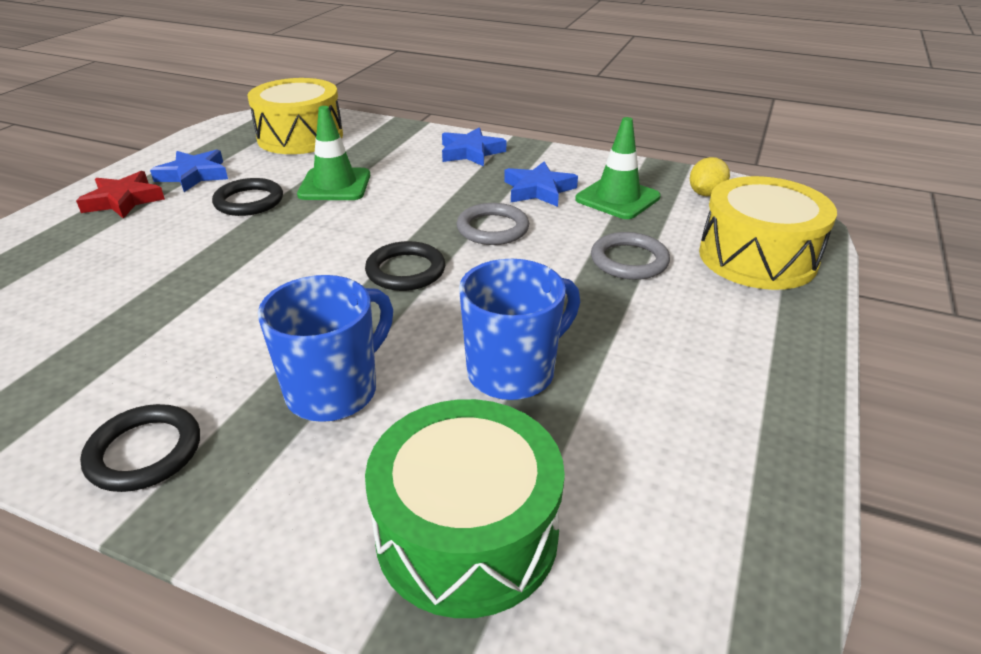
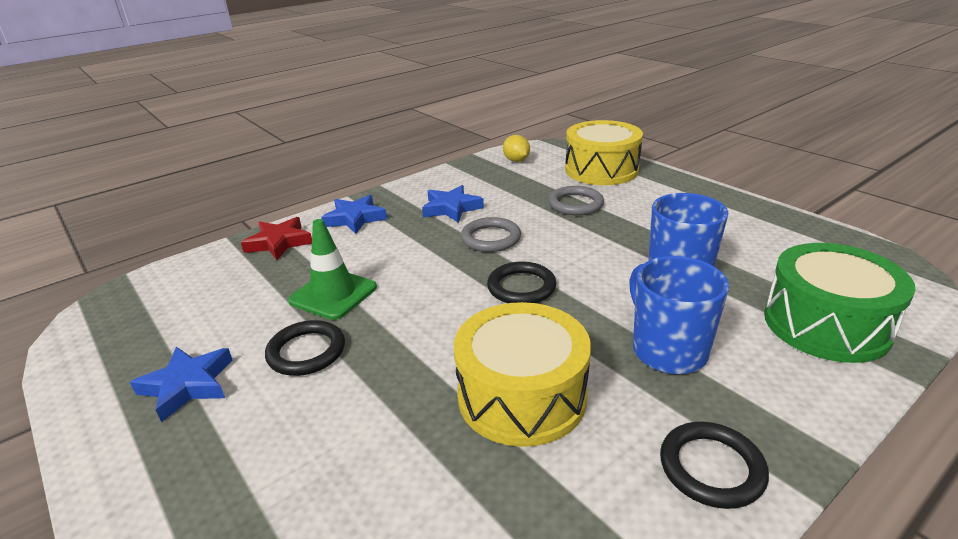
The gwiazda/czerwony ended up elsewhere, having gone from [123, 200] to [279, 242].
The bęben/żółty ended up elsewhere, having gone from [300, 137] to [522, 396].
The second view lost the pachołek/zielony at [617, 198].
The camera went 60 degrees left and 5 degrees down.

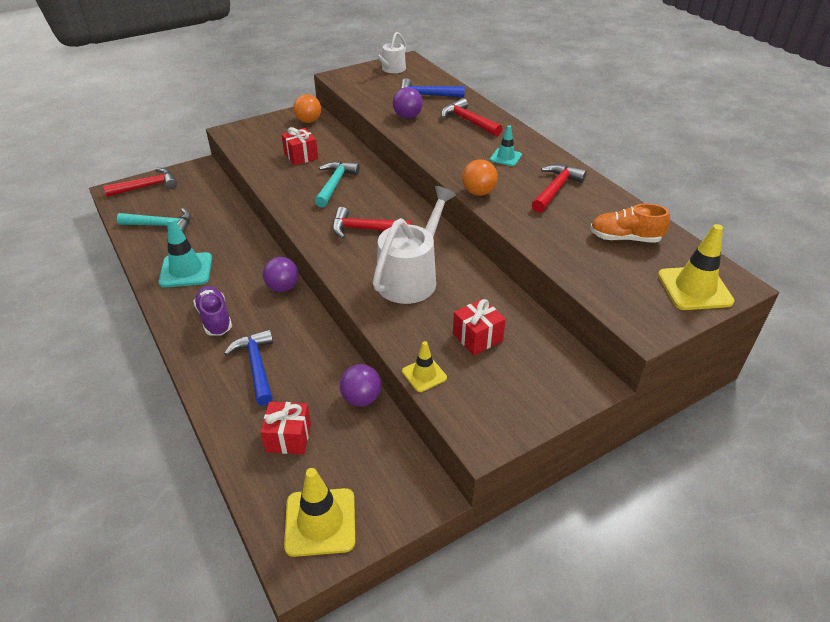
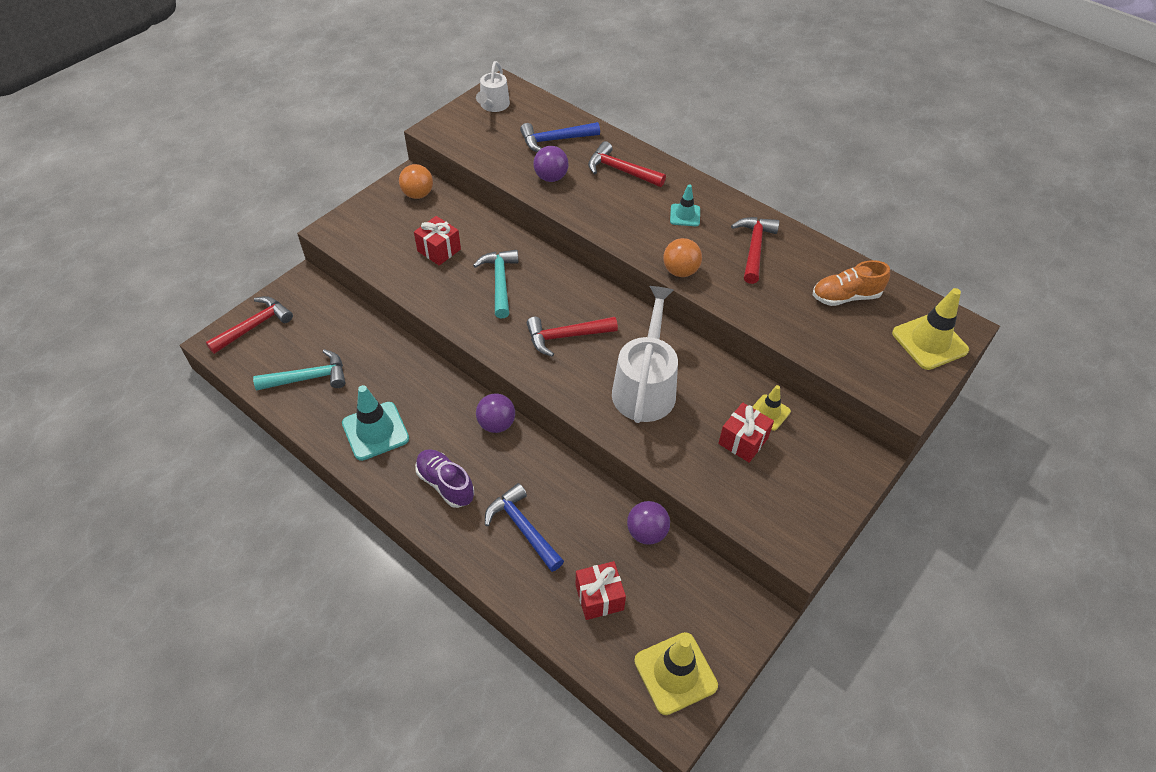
The pachołek/żółty ended up elsewhere, having gone from [424, 374] to [769, 412].
The camera went 20 degrees left and 10 degrees up.

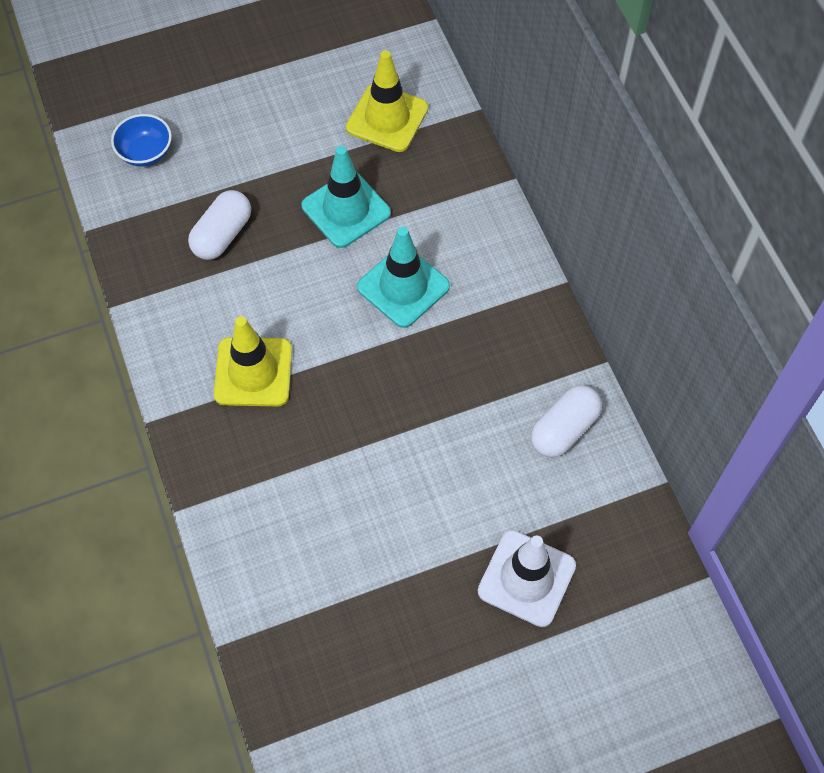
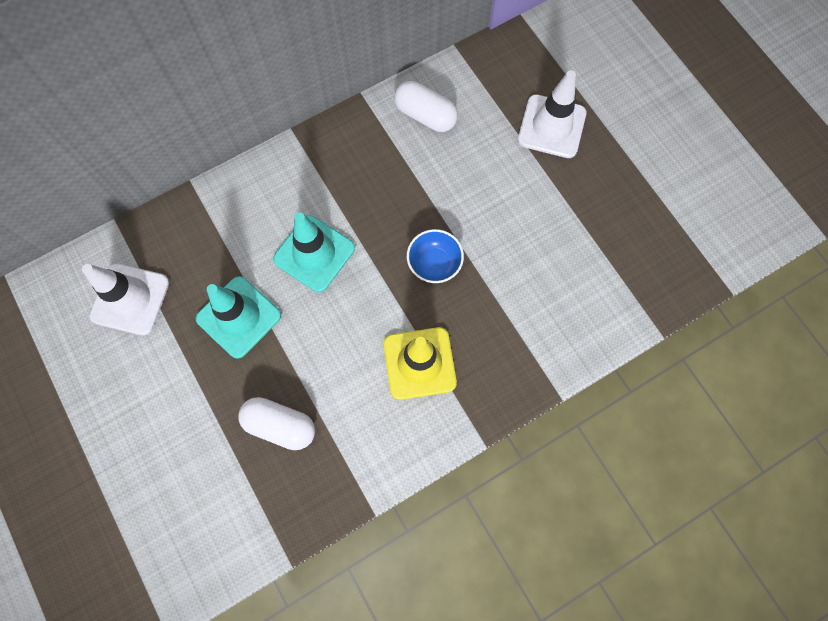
The miska/niebieski ended up elsewhere, having gone from [145, 152] to [434, 263].
What was the pachołek/żółty at [387, 118] turned into the pachołek/biały at [130, 299].
The camera went 100 degrees left and 10 degrees up.

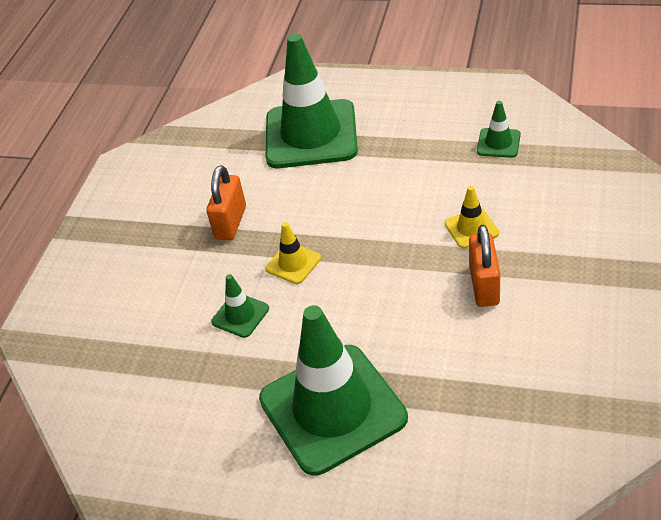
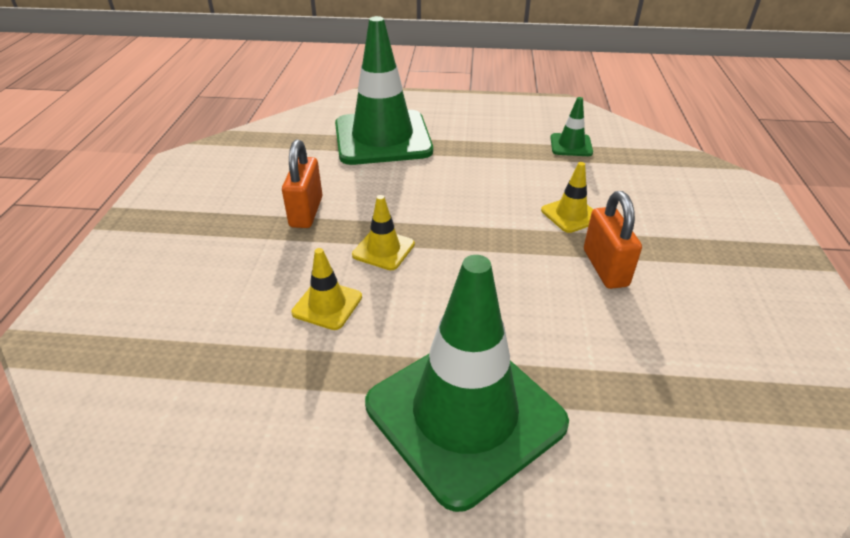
What was the pachołek/zielony at [240, 315] turned into the pachołek/żółty at [327, 305].
The camera went 15 degrees left and 5 degrees down.

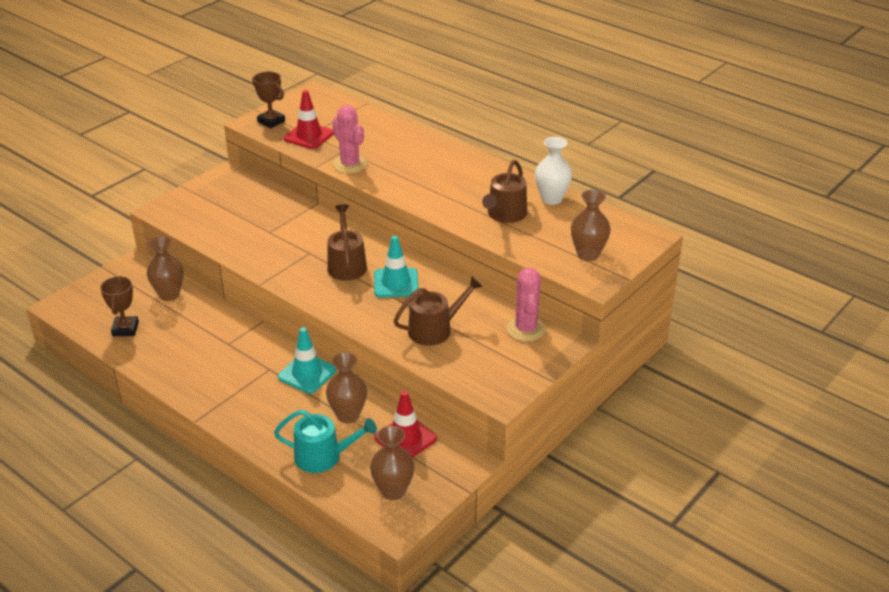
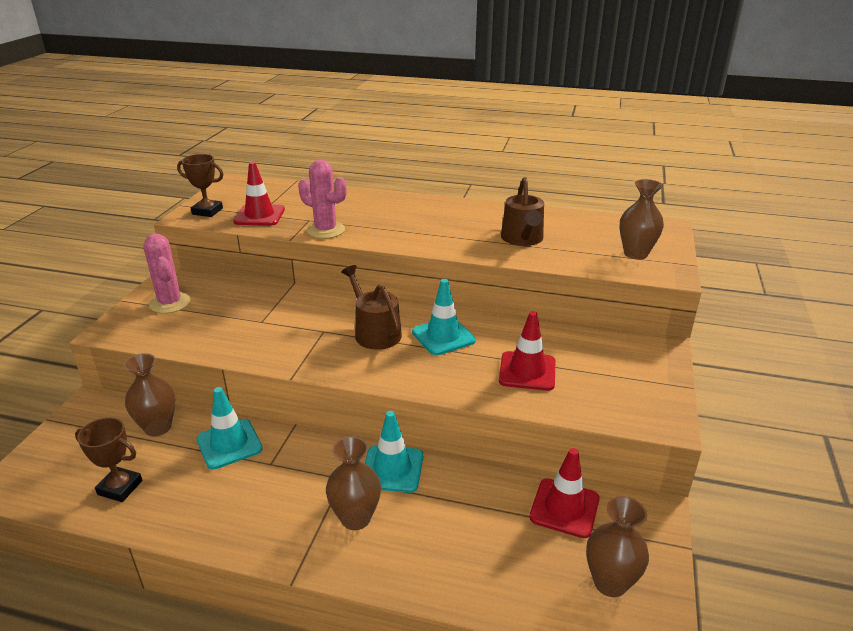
The puchar/brązowy at [125, 329] ended up facing another way, 45 degrees counterclockwise from before.
The second view lost the konewka/turkusowy at [323, 456].
The wazon/brązowy ended up elsewhere, having gone from [348, 415] to [355, 518].
Where the konewka/brązowy stood at [435, 329], the pachołek/czerwony came to stand at [527, 371].
The kaktus/różowy ended up elsewhere, having gone from [526, 329] to [170, 303].
The second view lost the wazon/biały at [551, 199].
The second view gained the pachołek/turkusowy at [229, 444].
The camera went 25 degrees left and 5 degrees down.

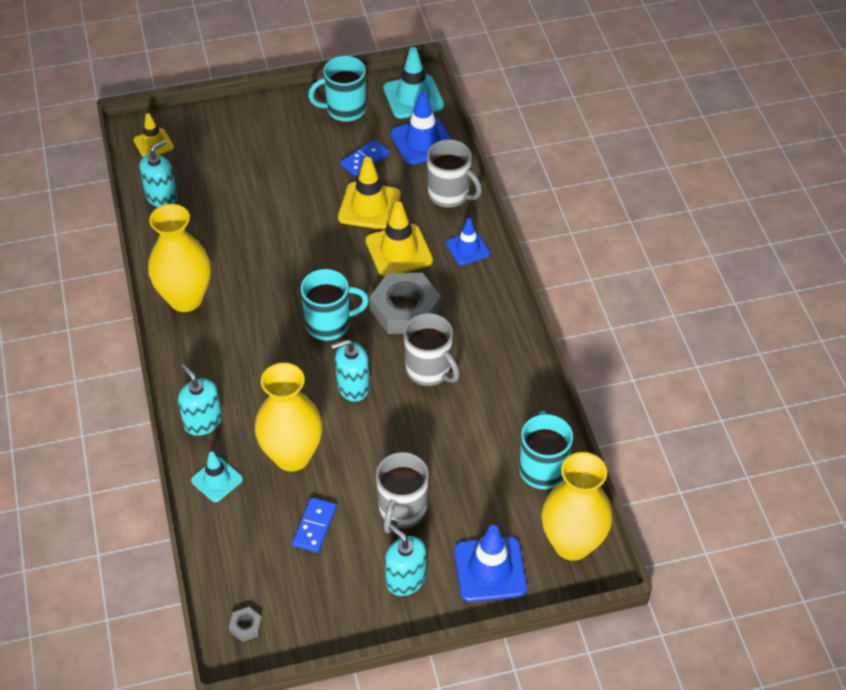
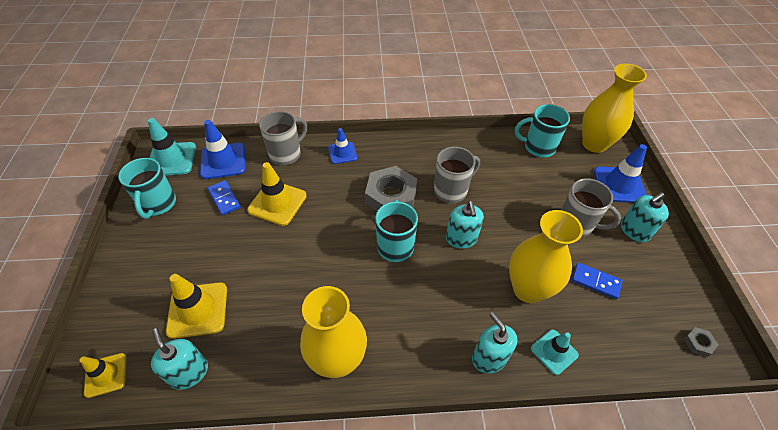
The dozownik mydła/turkusowy at [203, 421] ended up facing another way, 90 degrees clockwise from before.
The pachołek/żółty ended up elsewhere, having gone from [399, 251] to [198, 310].
The camera went 80 degrees left and 0 degrees up.

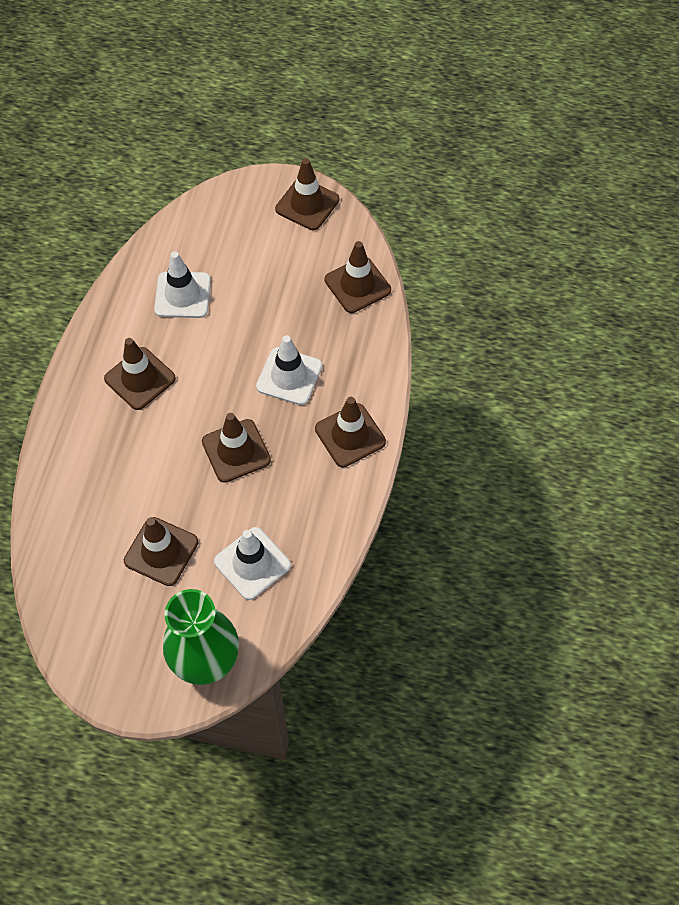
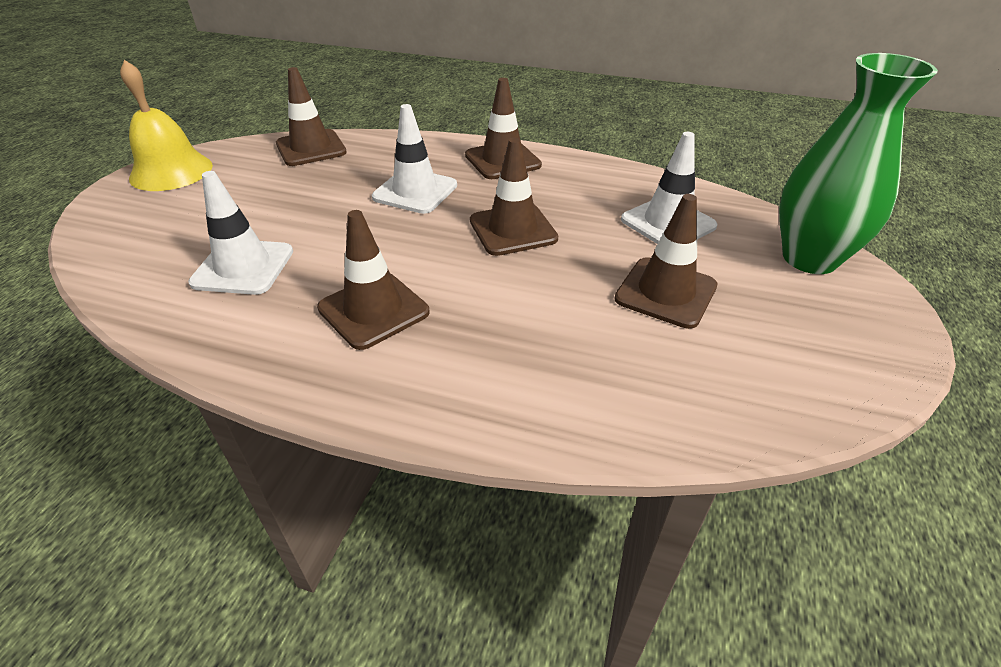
Where the pachołek/brązowy stood at [307, 204], the dzwonek/żółty came to stand at [171, 171].
The camera went 85 degrees left and 20 degrees down.

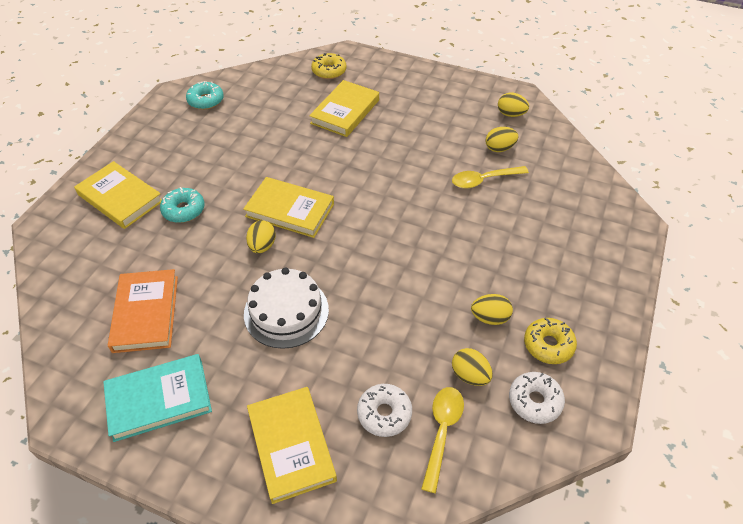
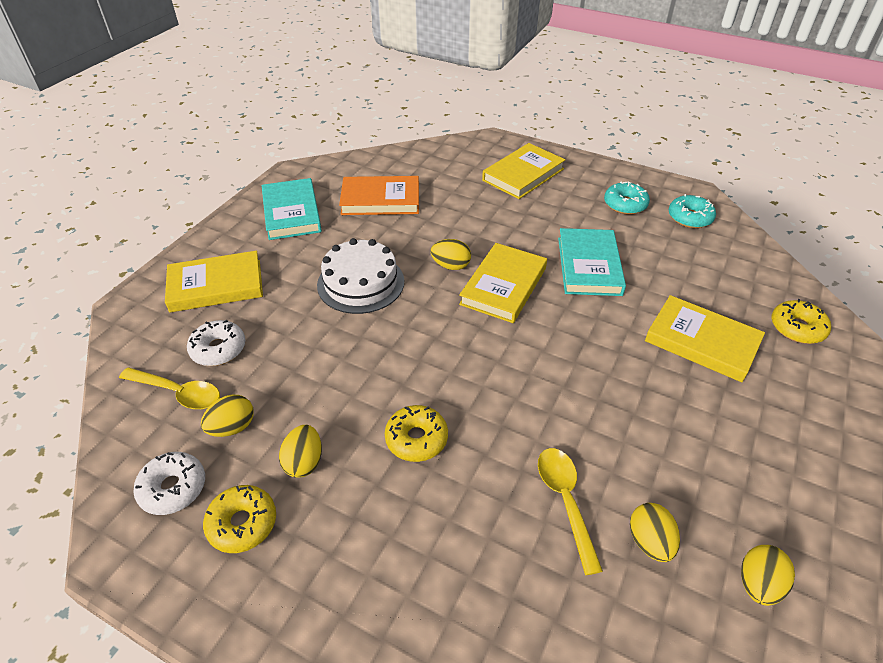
The donut/turkusowy ended up elsewhere, having gone from [184, 210] to [625, 204].
The second view gained the donut/żółty at [416, 439].
The second view gained the książka/turkusowy at [589, 266].
The camera went 95 degrees right and 5 degrees down.

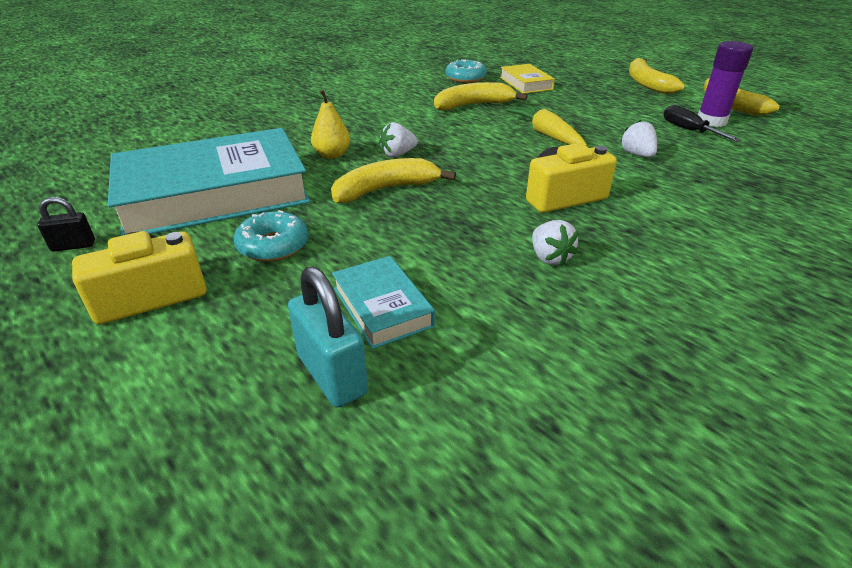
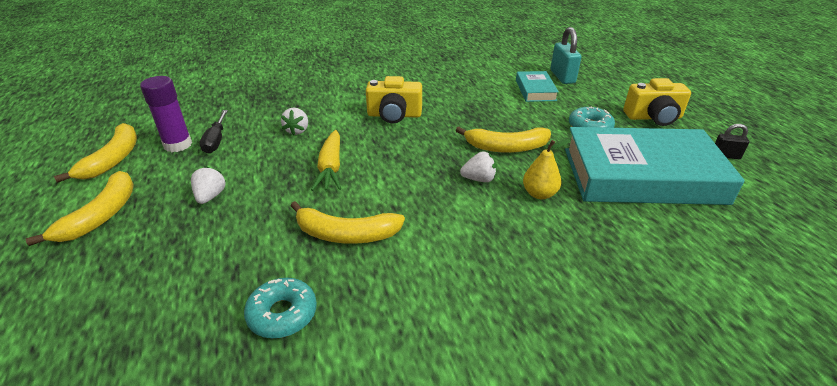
The second view lost the książka/żółty at [526, 83].
The truskawka/biały ended up elsewhere, having gone from [549, 257] to [210, 196].
The camera went 155 degrees left and 0 degrees up.

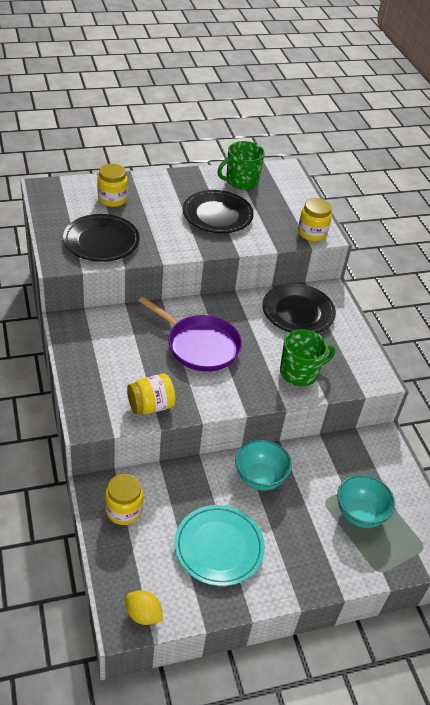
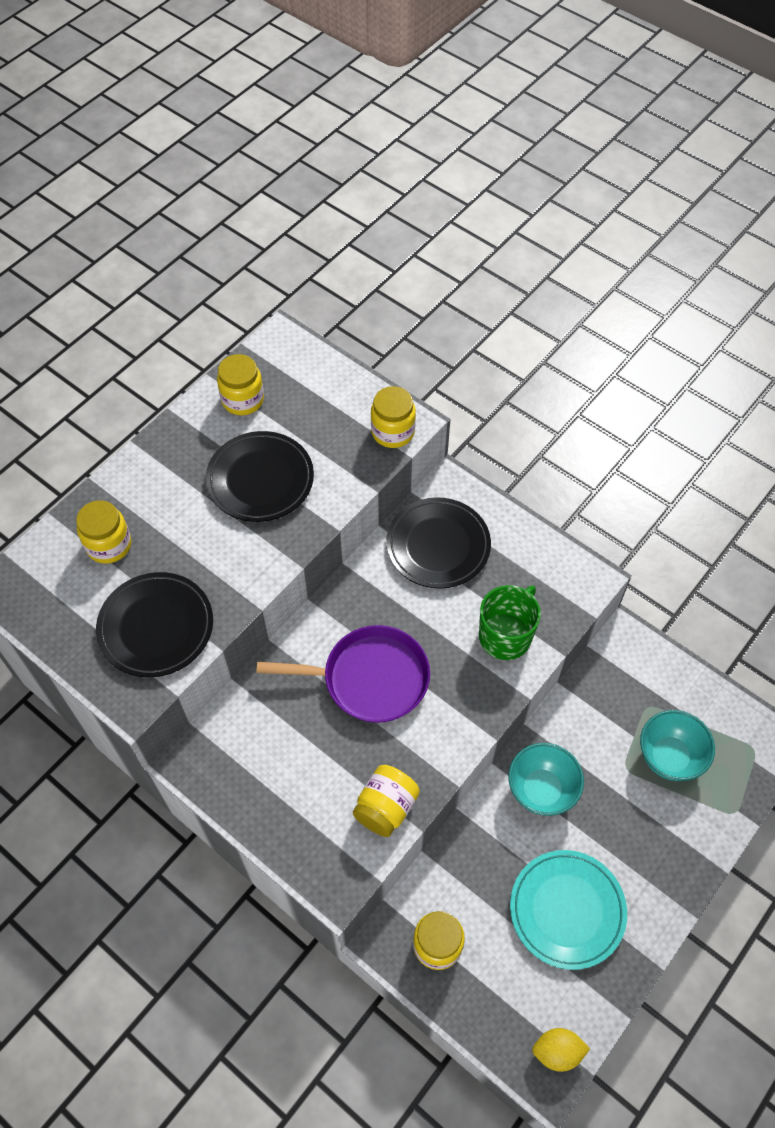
Where the kubek/zielony stood at [241, 181], the słoik/żółty came to stand at [243, 400].
The camera went 30 degrees left and 15 degrees up.

